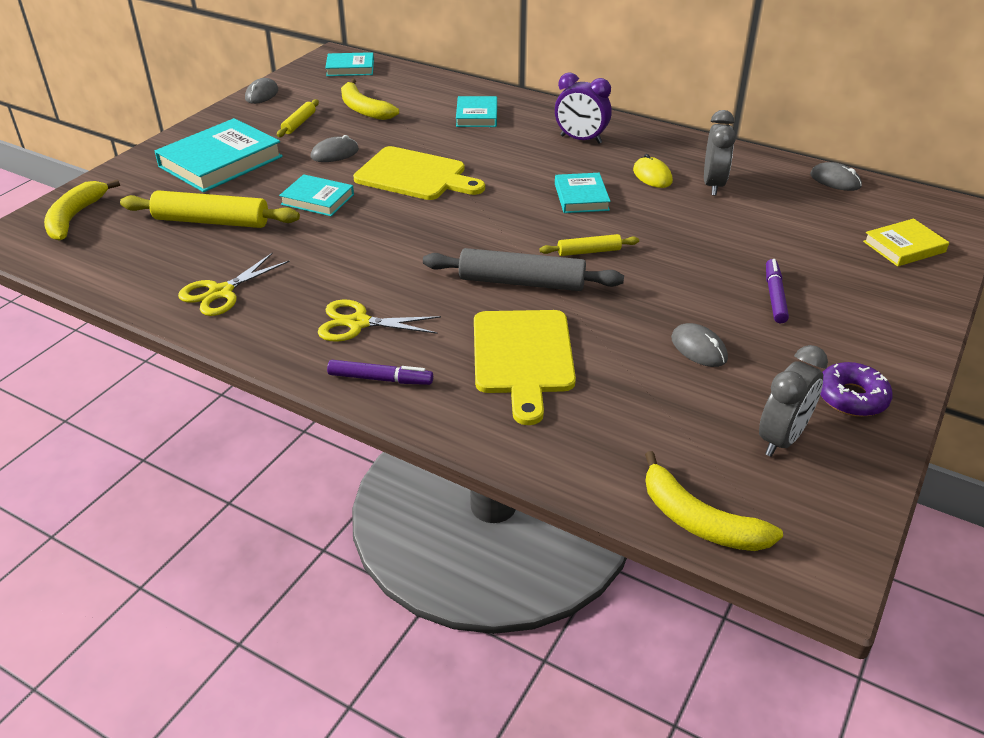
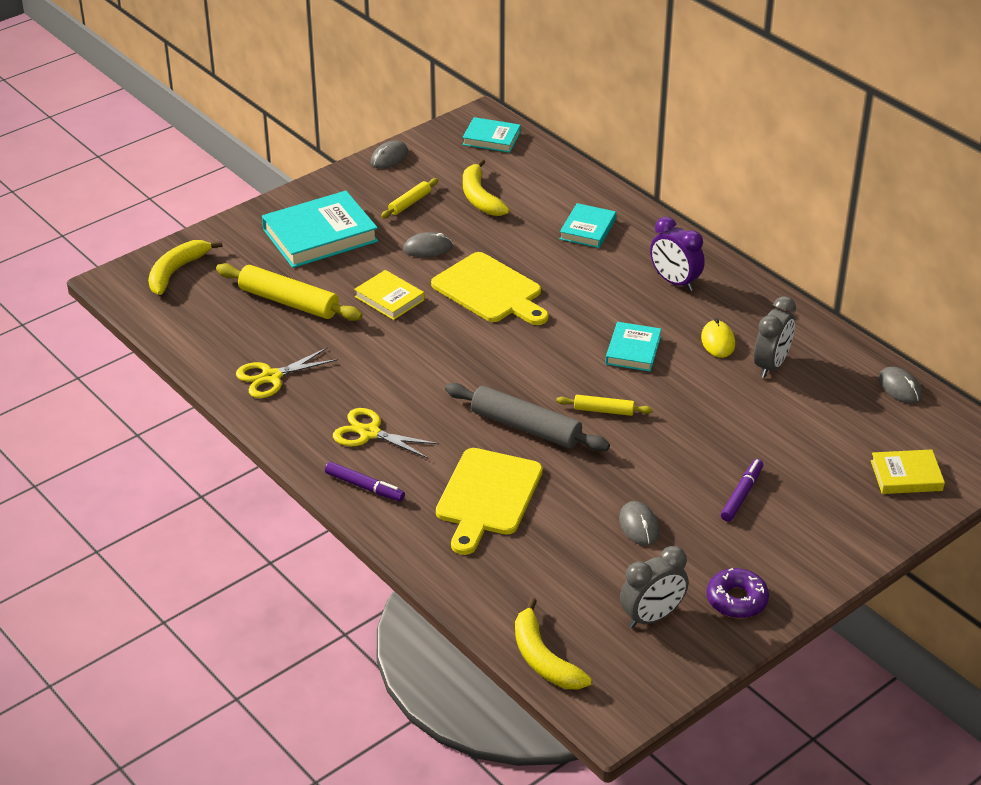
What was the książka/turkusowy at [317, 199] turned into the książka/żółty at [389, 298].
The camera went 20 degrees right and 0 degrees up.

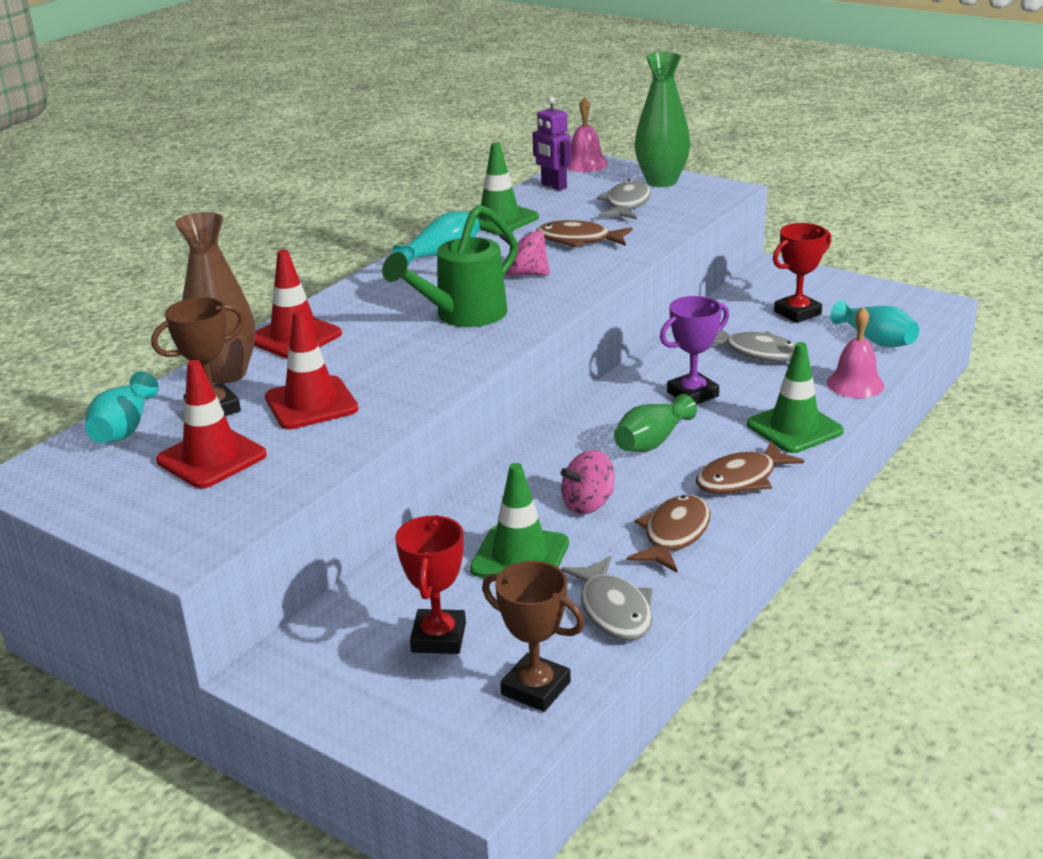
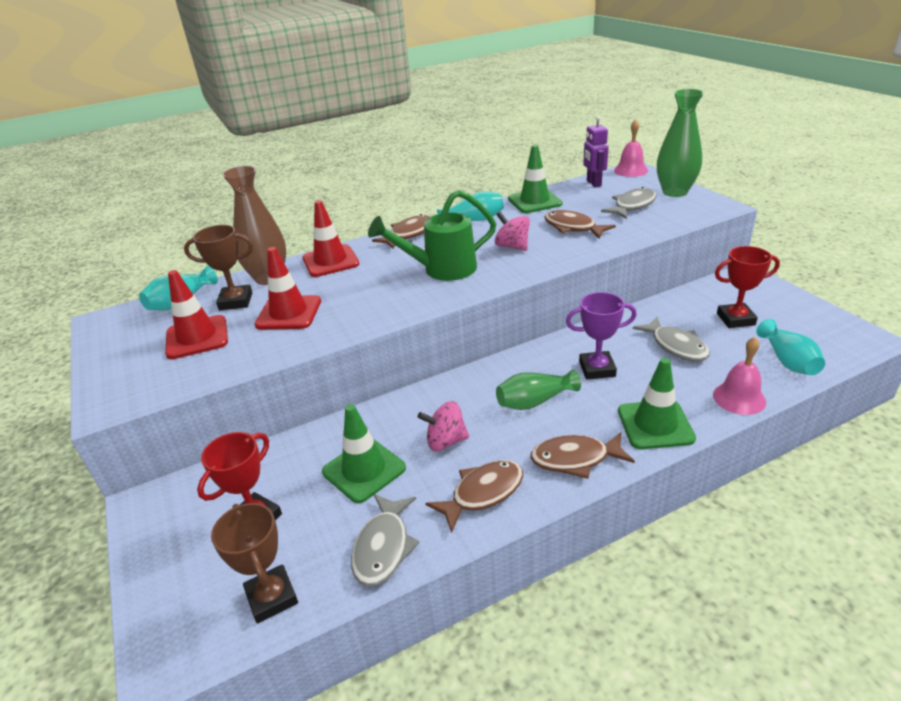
The second view gained the ryba/brązowy at [409, 234].
The camera went 30 degrees right and 5 degrees up.

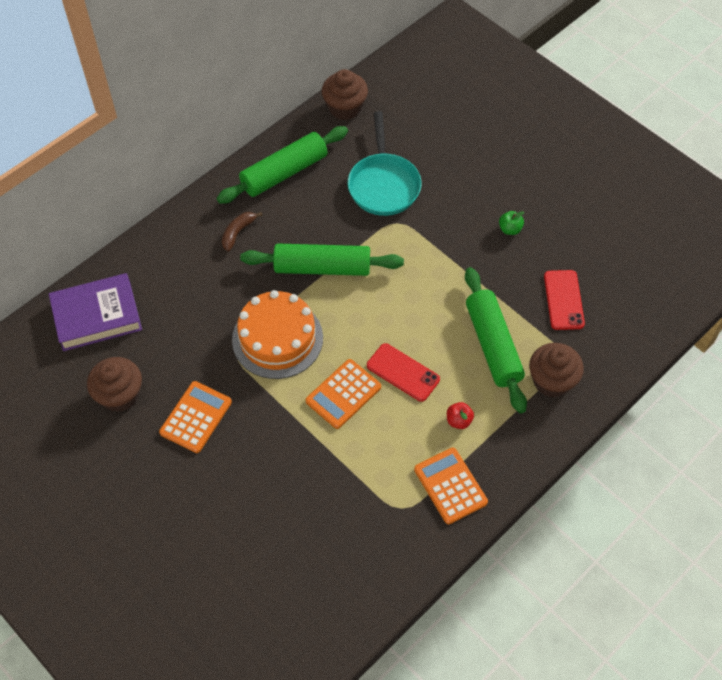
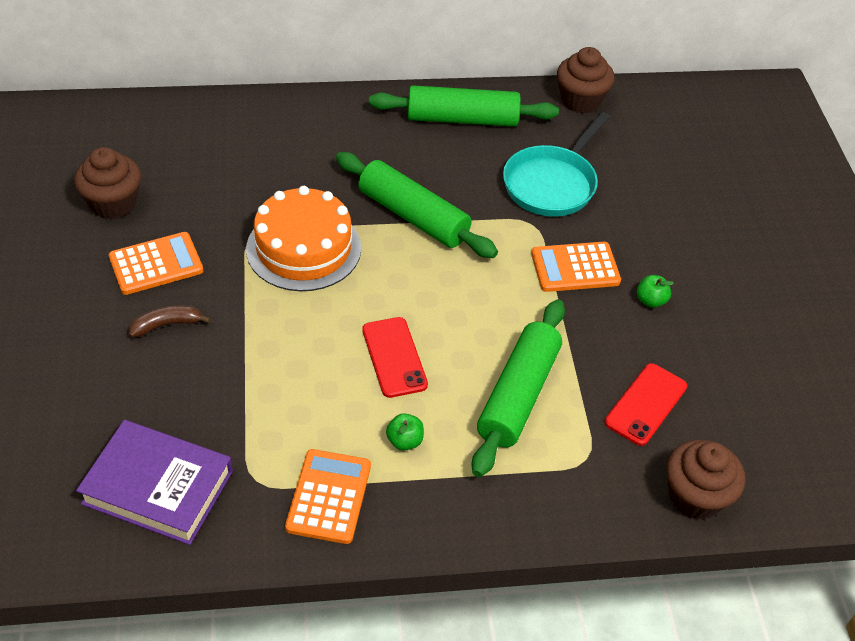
The książka/fioletowy ended up elsewhere, having gone from [97, 316] to [158, 487].
The banan/brązowy ended up elsewhere, having gone from [238, 232] to [167, 325].
The kalkulator/pomarańczowy ended up elsewhere, having gone from [343, 394] to [575, 268].
What was the jabłko/czerwony at [459, 421] turned into the jabłko/zielony at [404, 441].
The muffinka/brązowy ended up elsewhere, having gone from [552, 381] to [695, 496].
The camera went 35 degrees right and 10 degrees down.

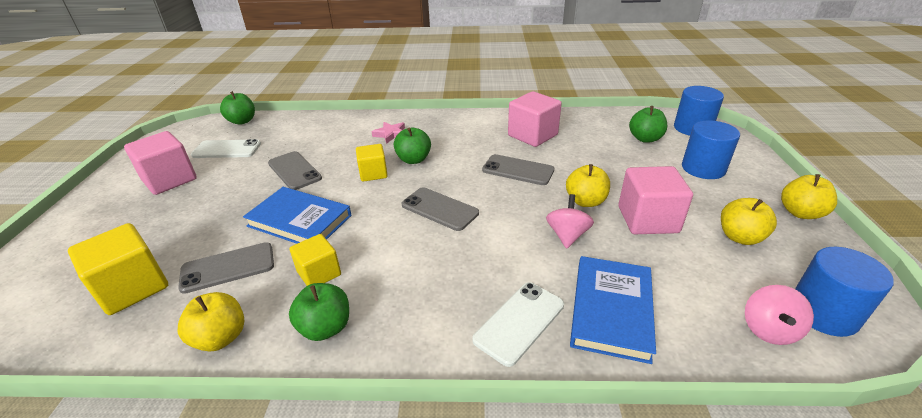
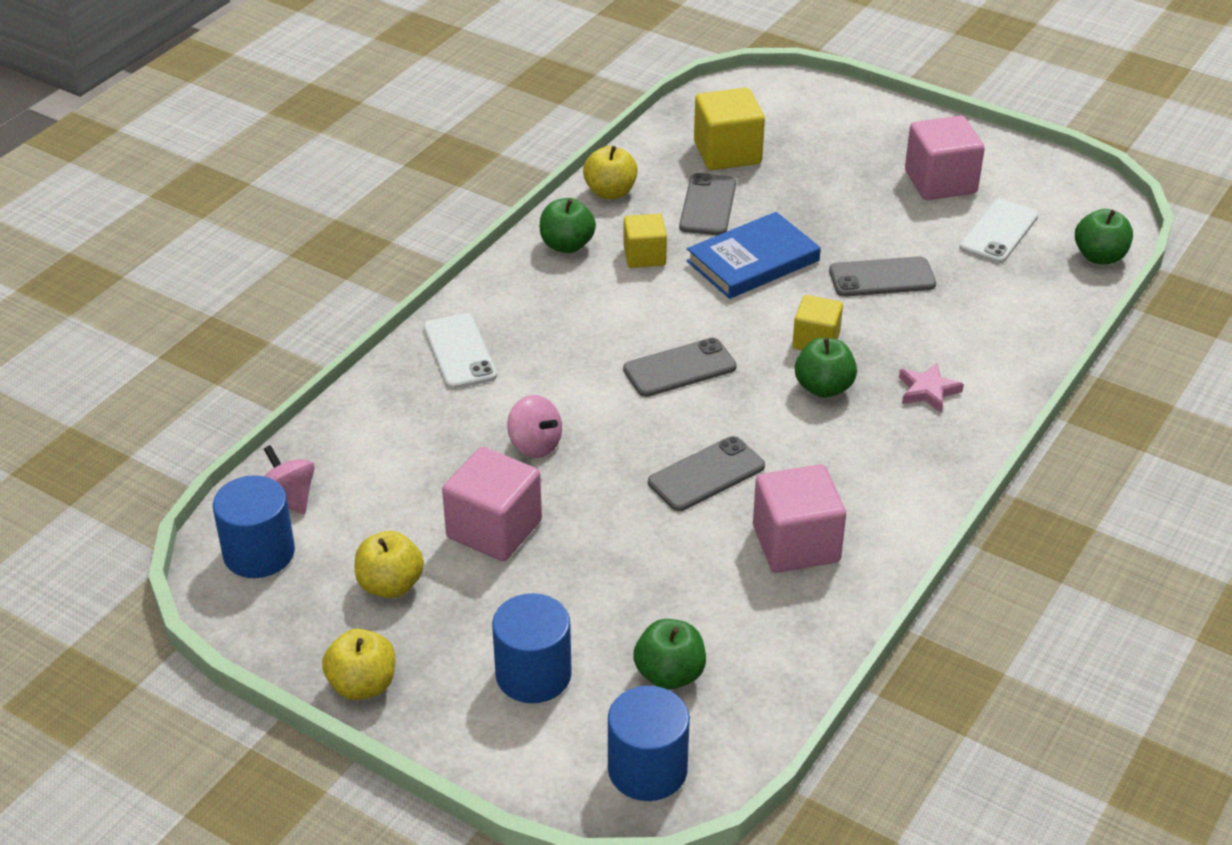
The second view lost the jabłko/żółty at [585, 201].
The second view lost the książka/niebieski at [611, 310].
The camera went 120 degrees right and 5 degrees up.

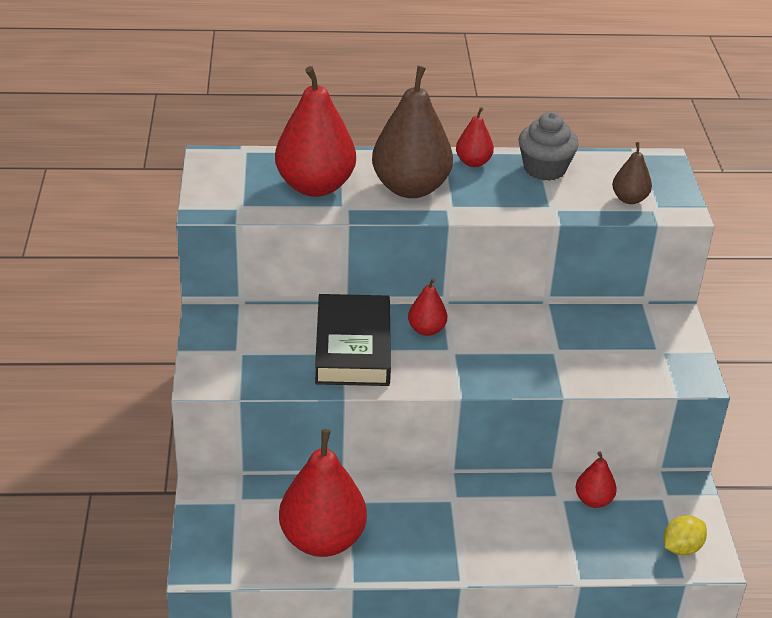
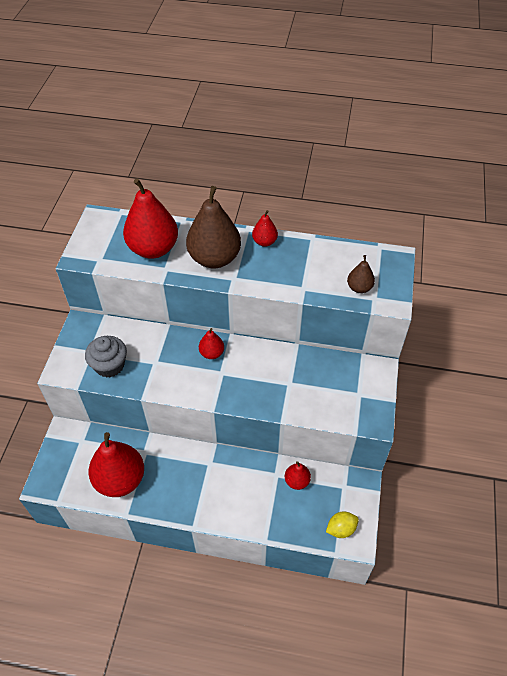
The second view lost the książka/czarny at [353, 347].
The muffinka/szary ended up elsewhere, having gone from [544, 169] to [109, 365].
The camera went 15 degrees right and 15 degrees up.

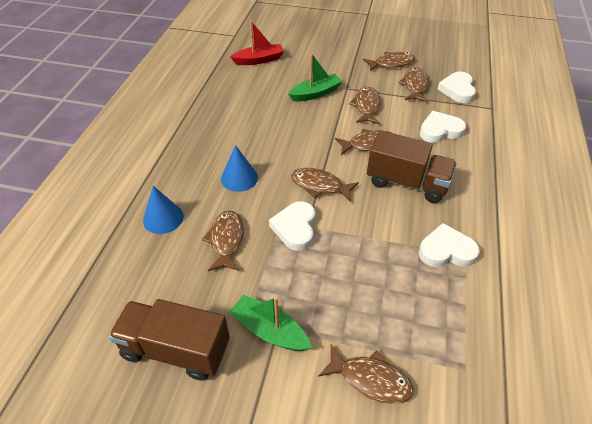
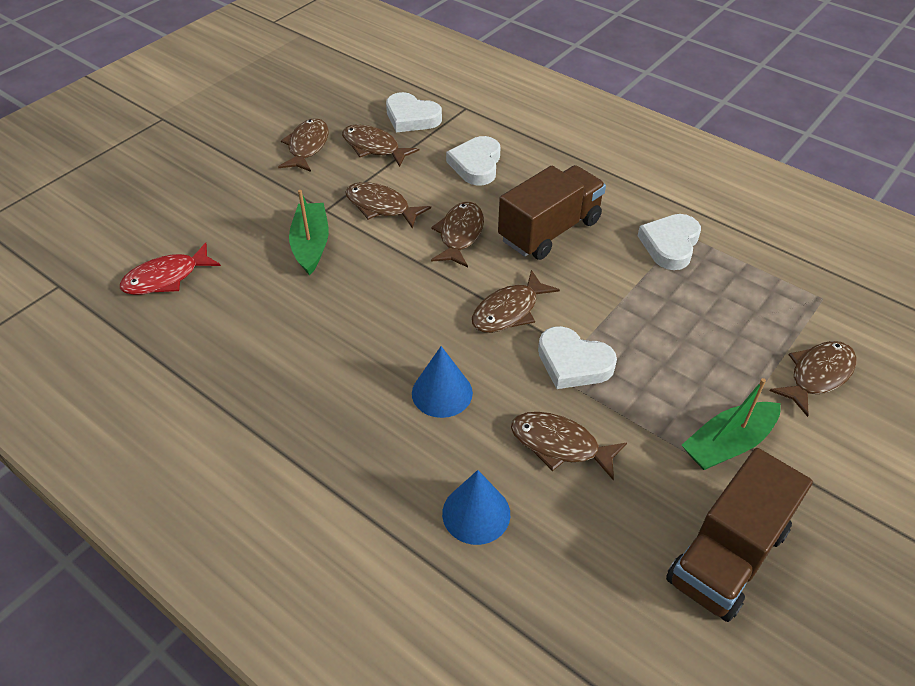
Where the łódka/czerwony stood at [259, 60], the ryba/czerwony came to stand at [166, 278].
The camera went 65 degrees left and 0 degrees up.

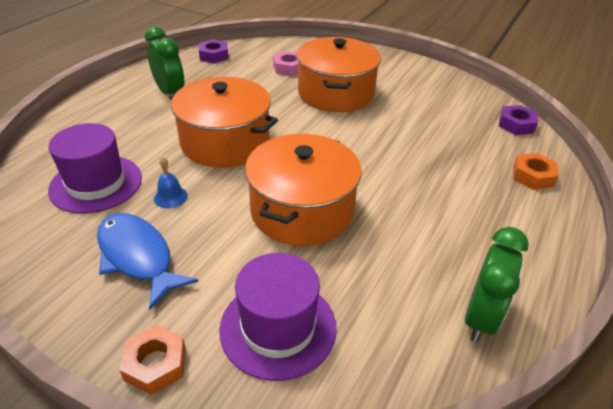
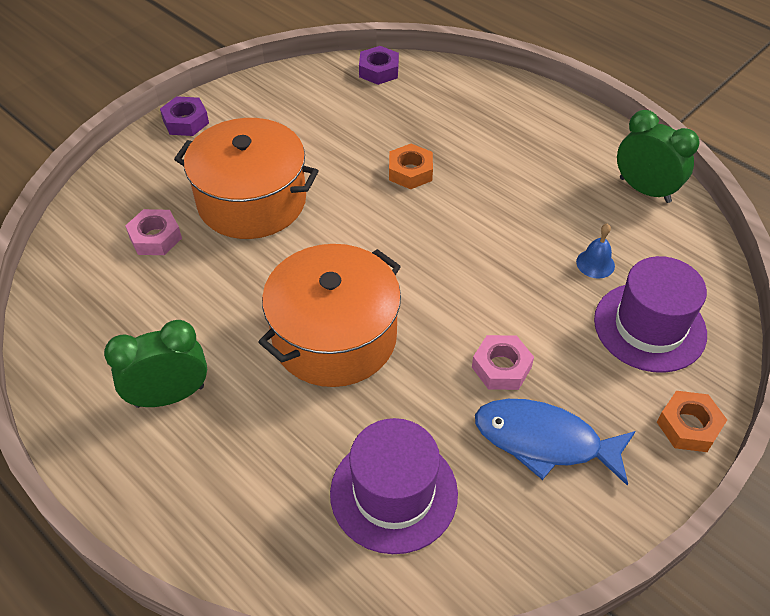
The ryba/niebieski at [138, 257] ended up facing another way, 45 degrees clockwise from before.
The dzwonek/niebieski ended up elsewhere, having gone from [170, 197] to [595, 263].
The nakrętka/fioletowy ended up elsewhere, having gone from [214, 56] to [186, 122].
The second view lost the garnek/pomarańczowy at [302, 210].
The nakrętka/pomarańczowy ended up elsewhere, having gone from [532, 176] to [410, 172].
The second view gained the nakrętka/różowy at [501, 367].
The camera went 75 degrees left and 10 degrees up.

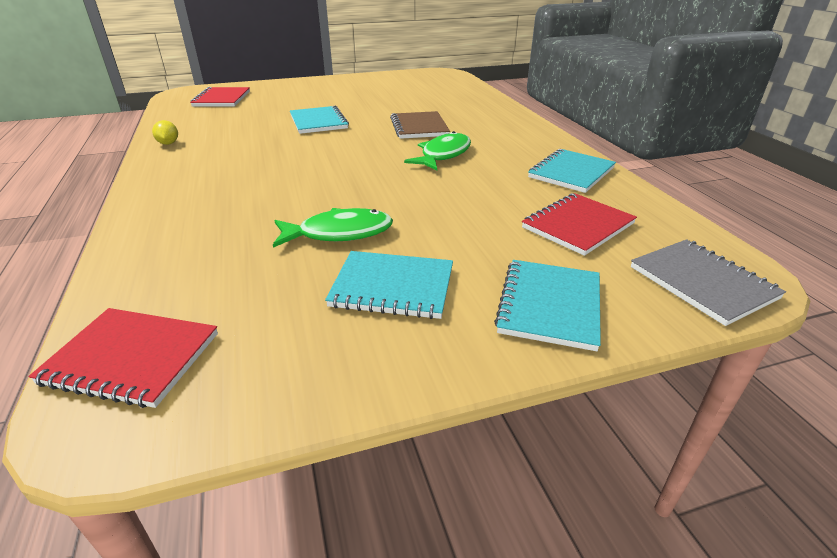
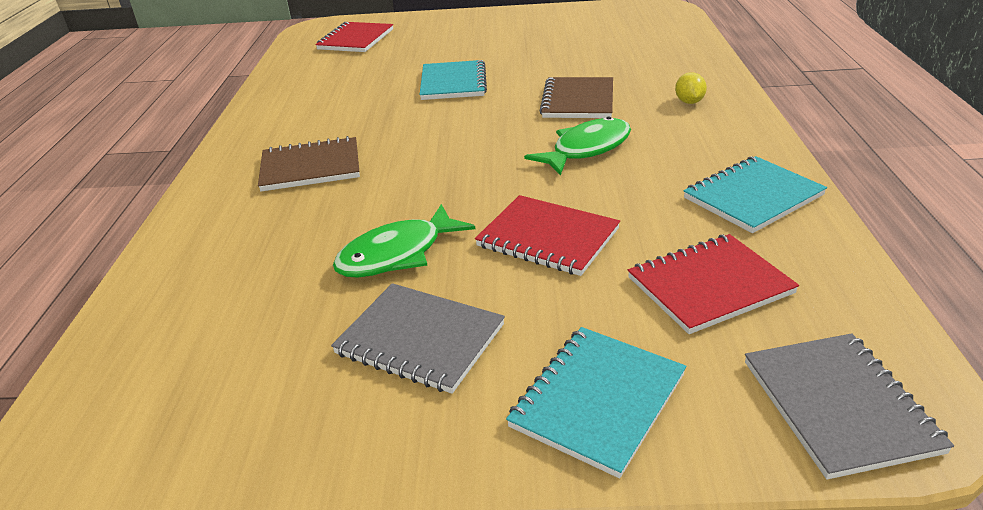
The zeszyt/czerwony ended up elsewhere, having gone from [132, 358] to [548, 238].
The cytryna/żółty ended up elsewhere, having gone from [168, 143] to [689, 102].
The ryba/zielony at [339, 233] ended up facing another way, 135 degrees clockwise from before.
What was the zeszyt/turkusowy at [392, 287] turned into the zeszyt/szary at [420, 339].
The second view gained the zeszyt/brązowy at [311, 167].
The camera went 20 degrees right and 0 degrees up.

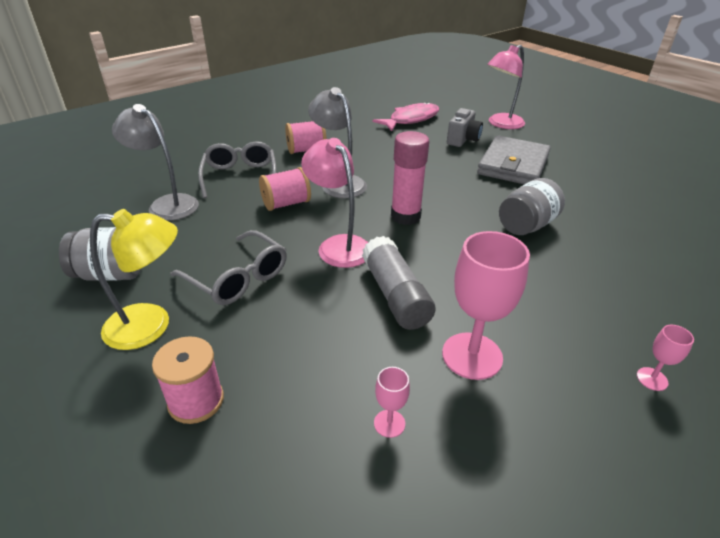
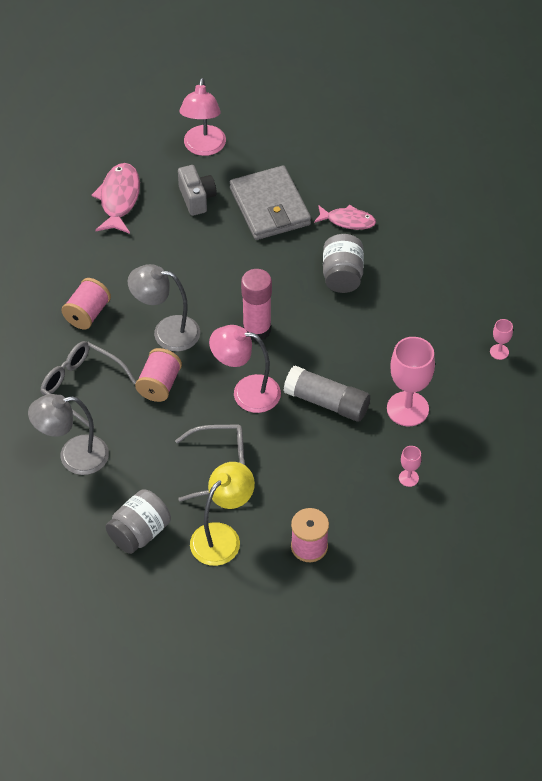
The second view gained the ryba/różowy at [348, 221].
The camera went 45 degrees left and 15 degrees up.

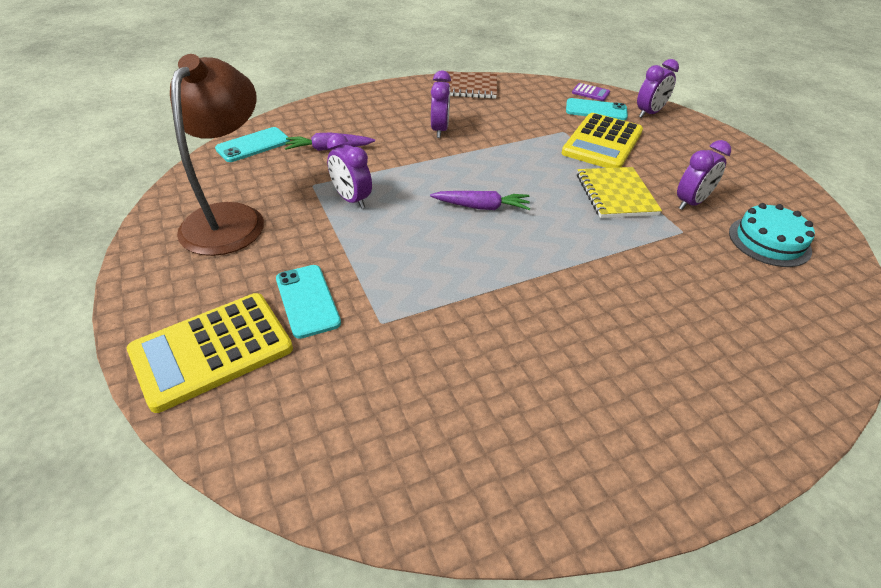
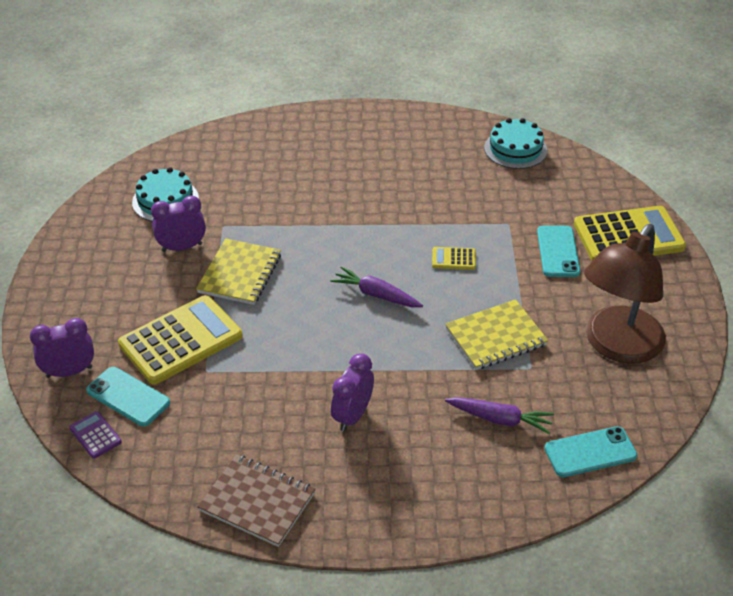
Where the budzik/fioletowy stood at [351, 199], the zeszyt/żółty came to stand at [496, 337].
The second view gained the kalkulator/żółty at [453, 259].
The second view gained the tort/turkusowy at [515, 149].
The camera went 155 degrees left and 0 degrees up.

